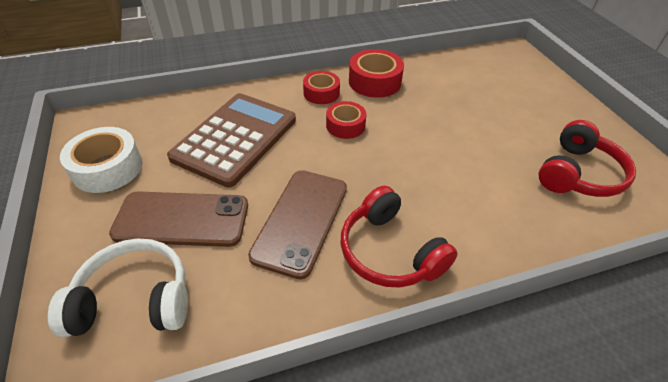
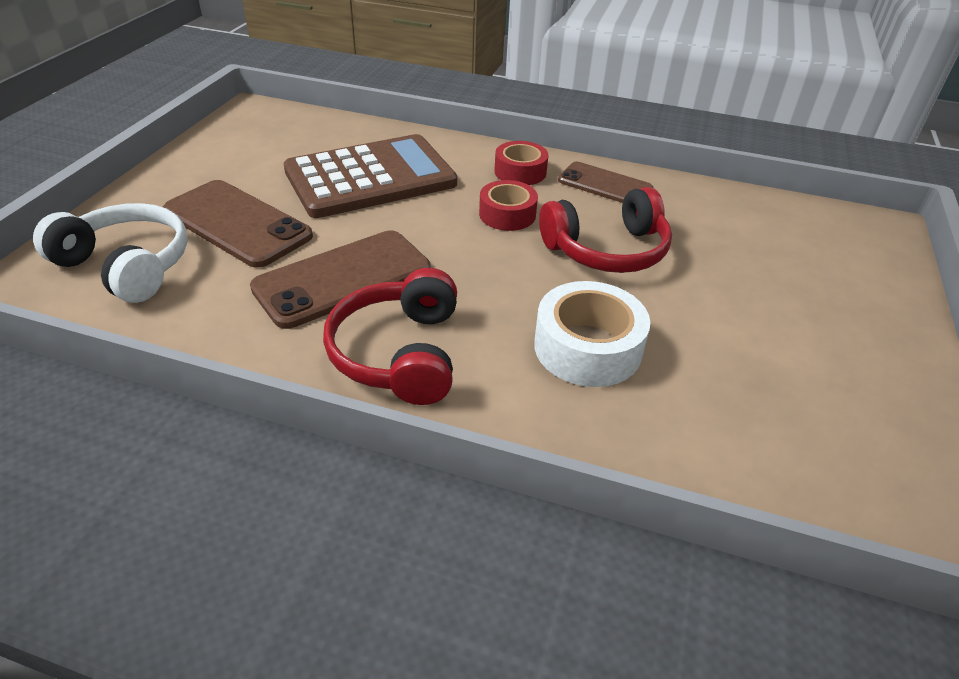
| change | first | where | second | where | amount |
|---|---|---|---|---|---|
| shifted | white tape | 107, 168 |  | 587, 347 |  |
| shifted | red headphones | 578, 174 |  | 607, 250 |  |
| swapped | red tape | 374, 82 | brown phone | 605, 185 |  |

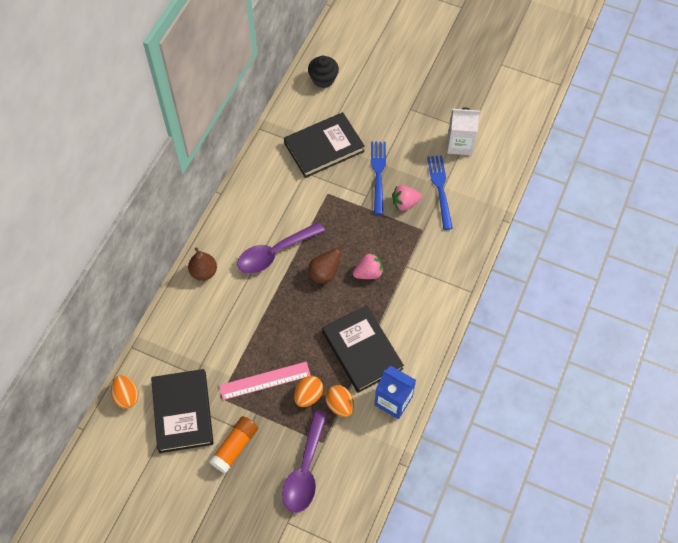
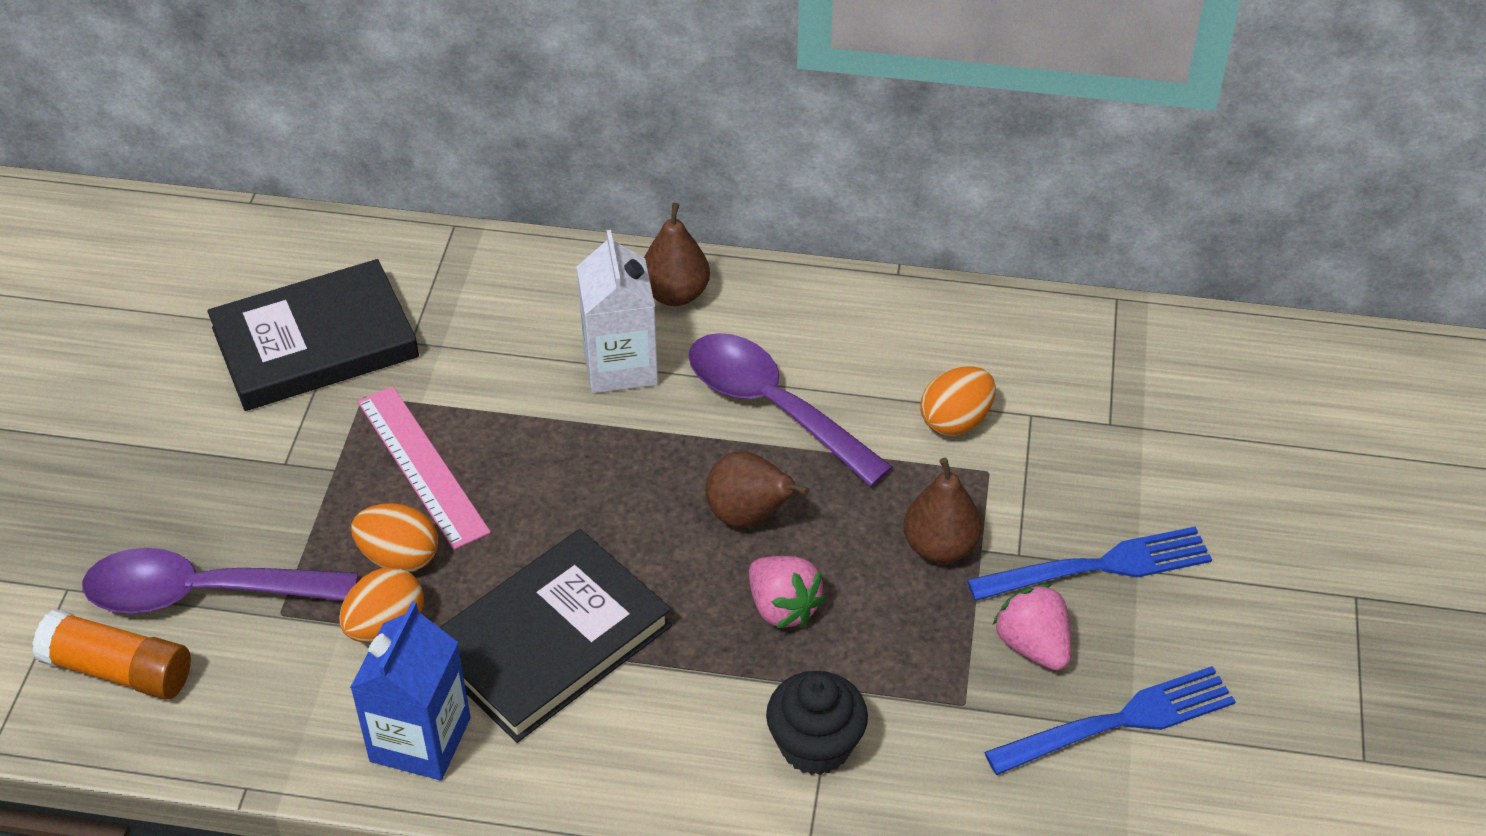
| change | first | where | second | where | amount |
|---|---|---|---|---|---|
| gone | black book | 324, 147 |  |  |  |
| new |  |  | brown pear | 940, 547 |  |
| shifted | orange egg | 126, 396 |  | 955, 421 |  |
| shifted | orange glue stick | 235, 447 |  | 119, 670 |  |
| shifted | black cupcake | 323, 79 |  | 815, 745 |  |
| shifted | white carton | 459, 144 |  | 620, 365 |  |

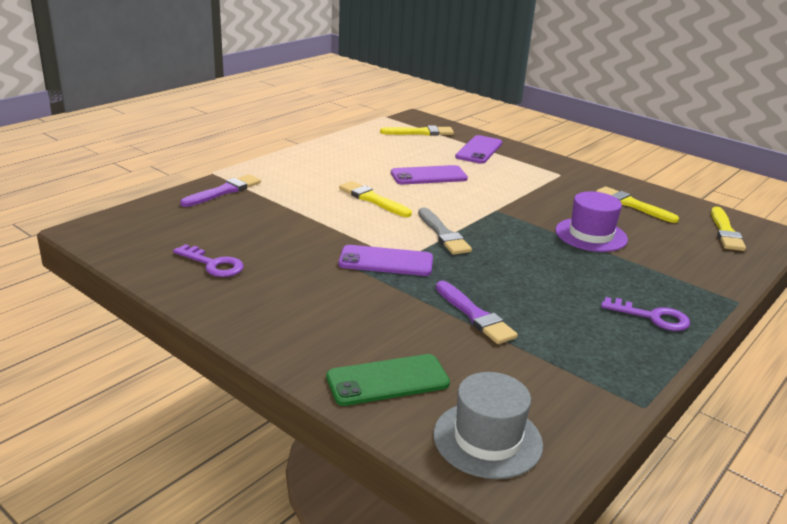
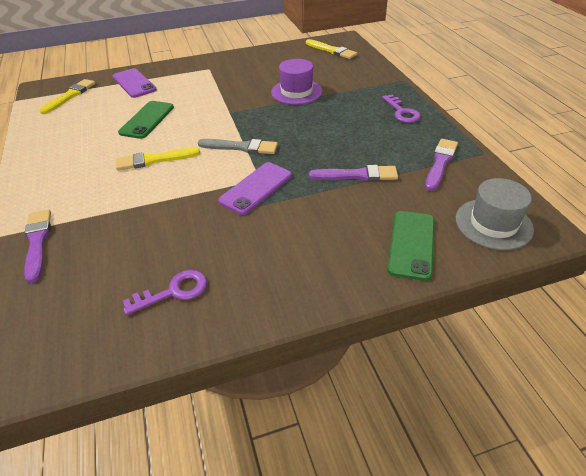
| change | first | where | second | where | amount |
|---|---|---|---|---|---|
| gone | yellow brush | 632, 205 |  |  |  |
| new |  |  | purple brush | 440, 163 |  |
| repainted | purple phone | 428, 176 | green phone | 147, 120 |  |
| rotated | purple key | 652, 317 |  | 402, 112 | 105 degrees clockwise |

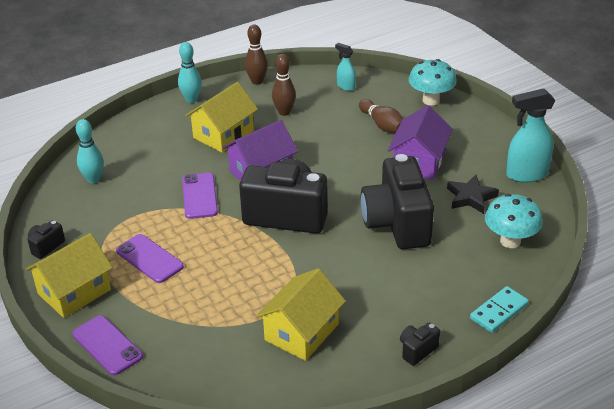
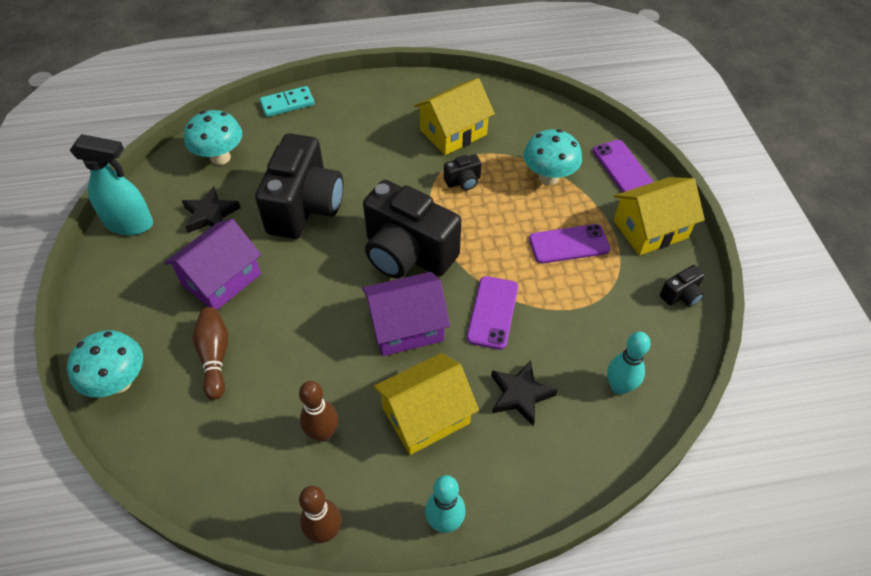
| change | first | where | second | where | amount |
|---|---|---|---|---|---|
| gone | turquoise spray bottle | 345, 86 |  |  |  |
| new |  |  | black star | 520, 395 |  |
| new |  |  | turquoise mushroom | 548, 177 |  |
| shifted | black camera | 417, 350 |  | 463, 181 |  |
| rotated | purple phone | 149, 259 |  | 569, 244 | 75 degrees counterclockwise |

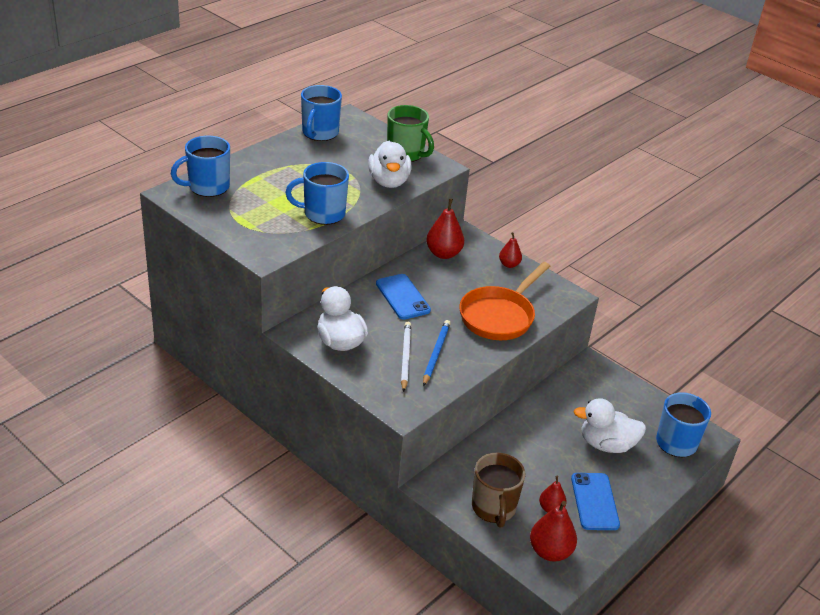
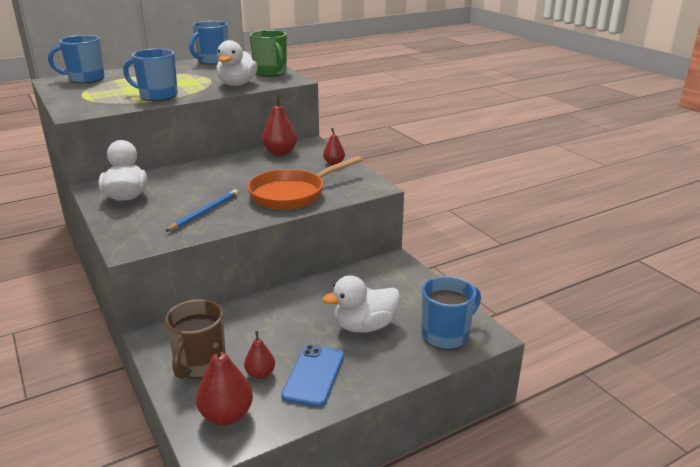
| change | first | where | second | where | amount |
|---|---|---|---|---|---|
| gone | blue phone | 402, 297 |  |  |  |
| gone | white pencil | 405, 357 |  |  |  |
| rotated | white duck | 606, 444 |  | 364, 326 | 45 degrees counterclockwise |

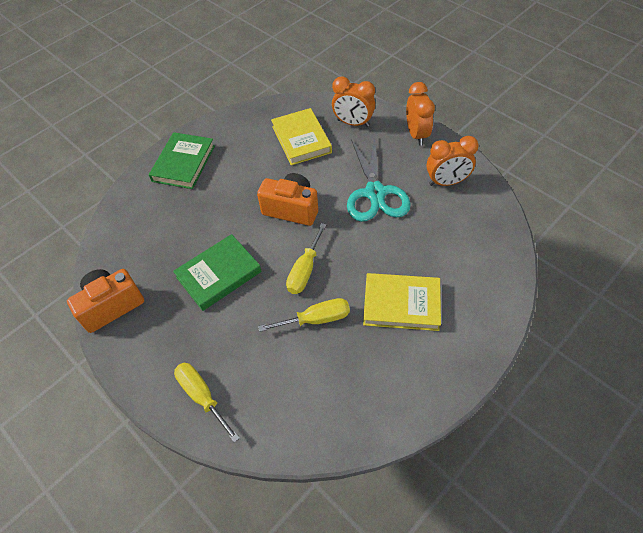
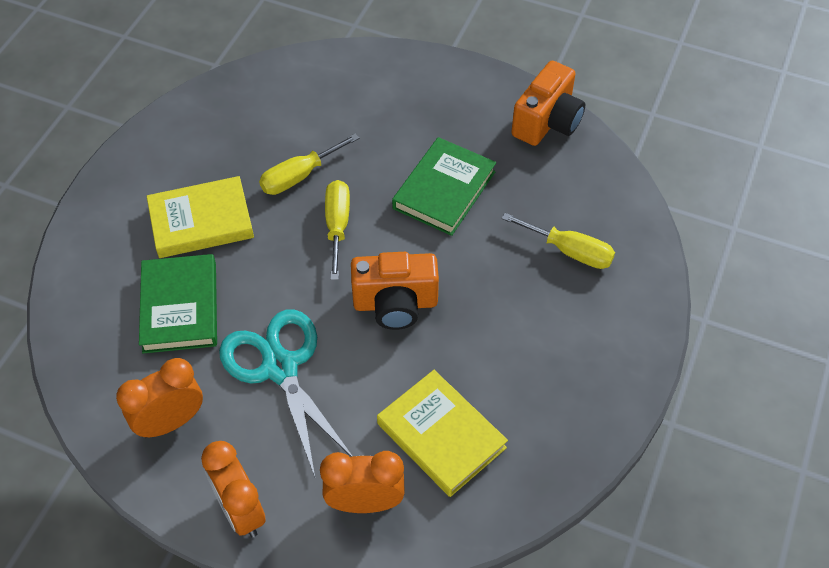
| change | first | where | second | where | amount |
|---|---|---|---|---|---|
| shifted | green book | 183, 163 |  | 180, 307 |  |
| shifted | yellow screwdriver | 202, 396 |  | 569, 251 |  |

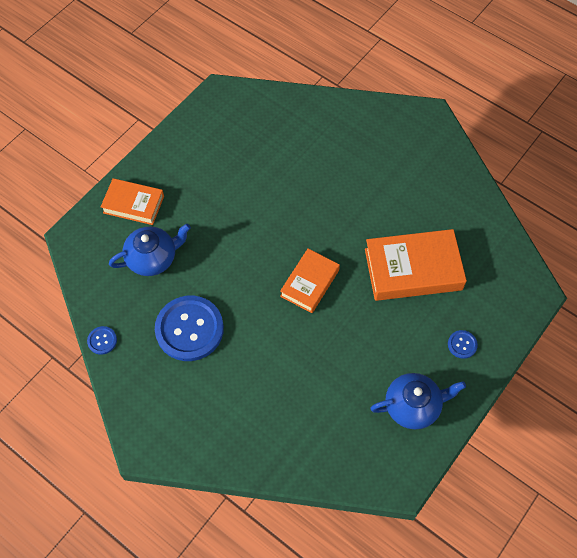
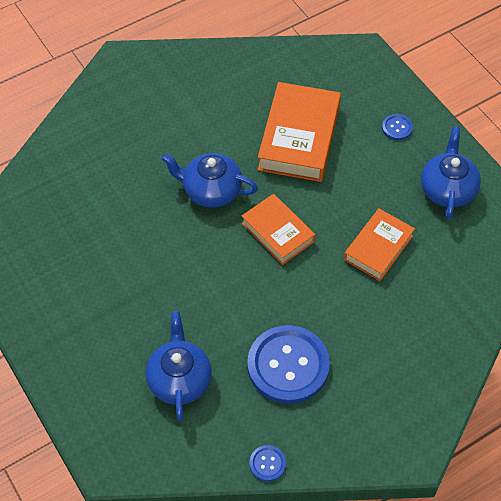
| change | first | where | second | where | amount |
|---|---|---|---|---|---|
| new |  |  | blue teapot | 211, 190 |  |
| shifted | orange book | 133, 204 |  | 378, 248 |  |

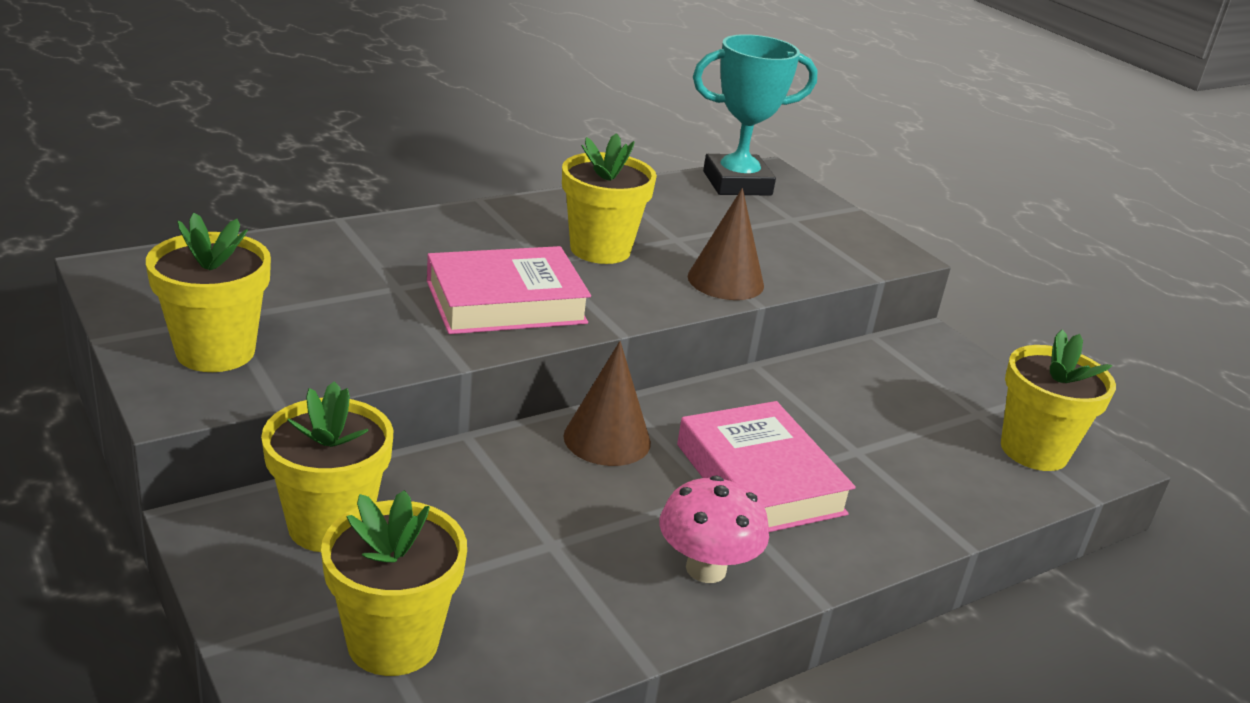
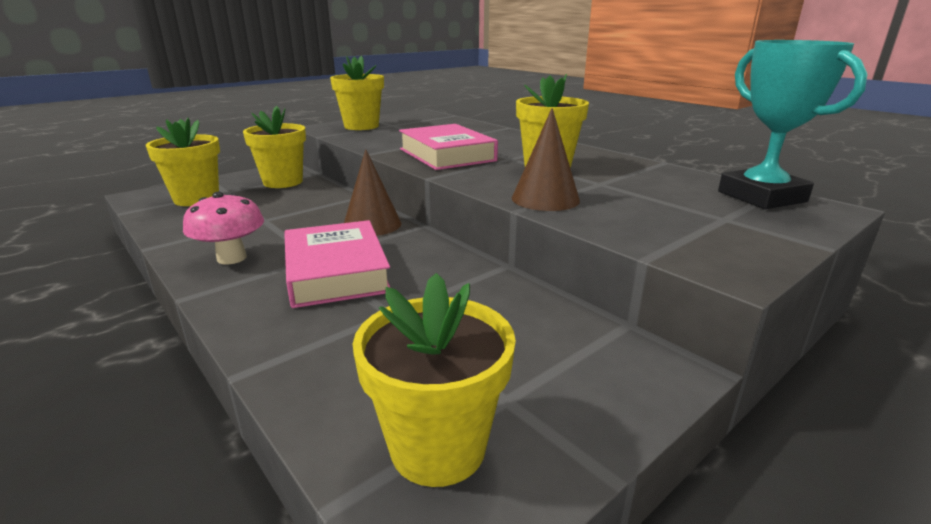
| change | first | where | second | where | amount |
|---|---|---|---|---|---|
| rotated | pink book | 760, 479 |  | 336, 272 | 75 degrees counterclockwise |

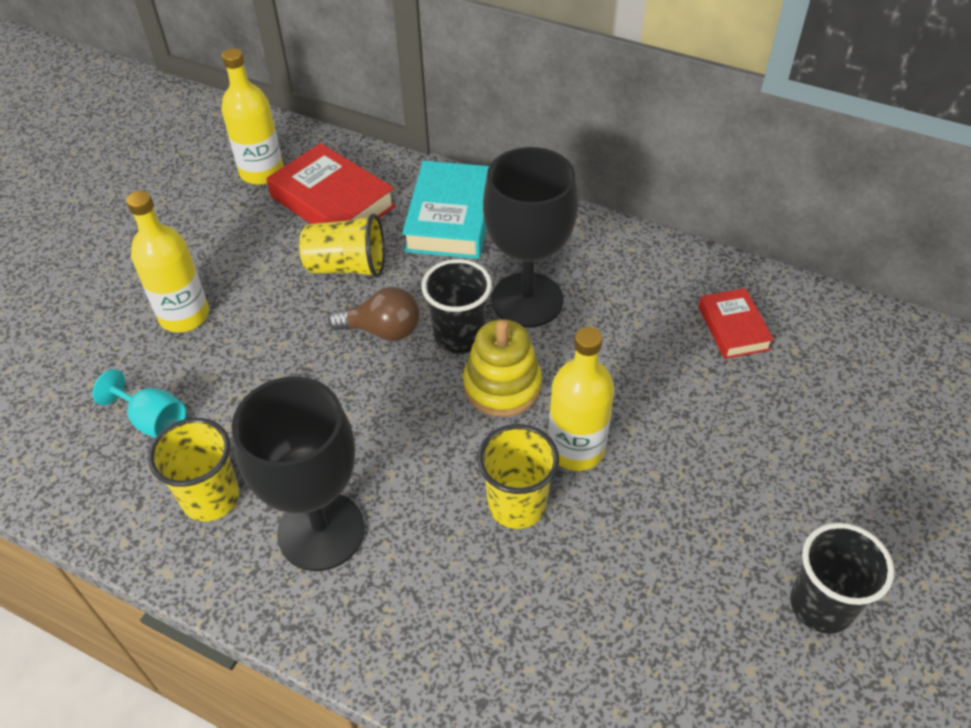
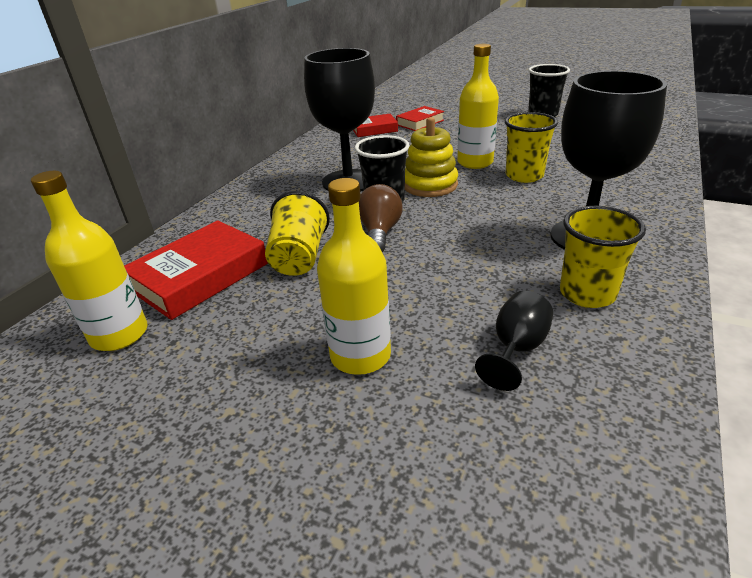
| change | first | where | second | where | amount |
|---|---|---|---|---|---|
| gone | turquoise book | 450, 218 |  |  |  |
| new |  |  | red book | 420, 122 |  |
| repainted | turquoise goblet | 153, 420 | black goblet | 516, 349 |  |

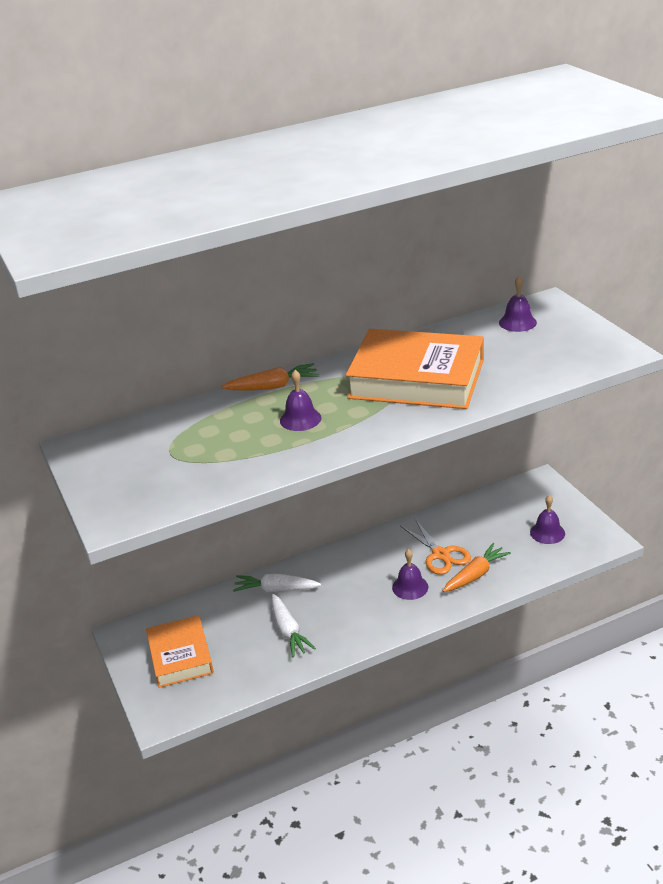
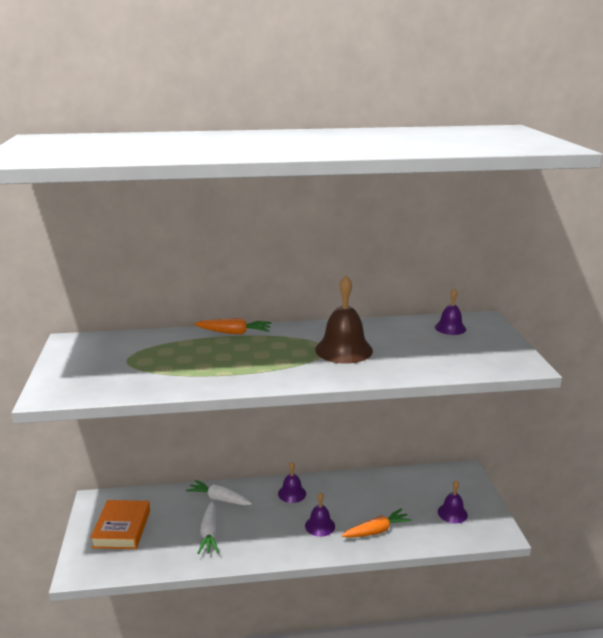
| change | first | where | second | where | amount |
|---|---|---|---|---|---|
| gone | orange scissors | 440, 554 |  |  |  |
| shifted | purple bell | 300, 419 |  | 292, 493 |  |
| swapped | orange book | 416, 379 | brown bell | 343, 350 |  |

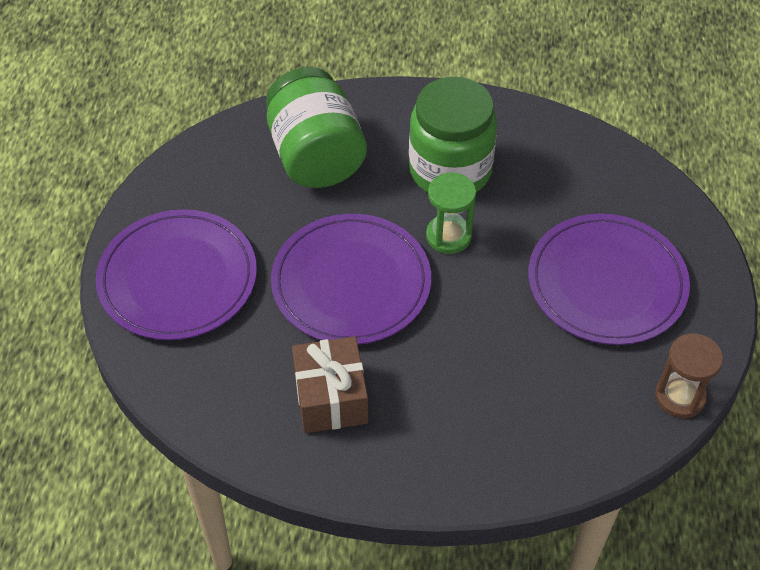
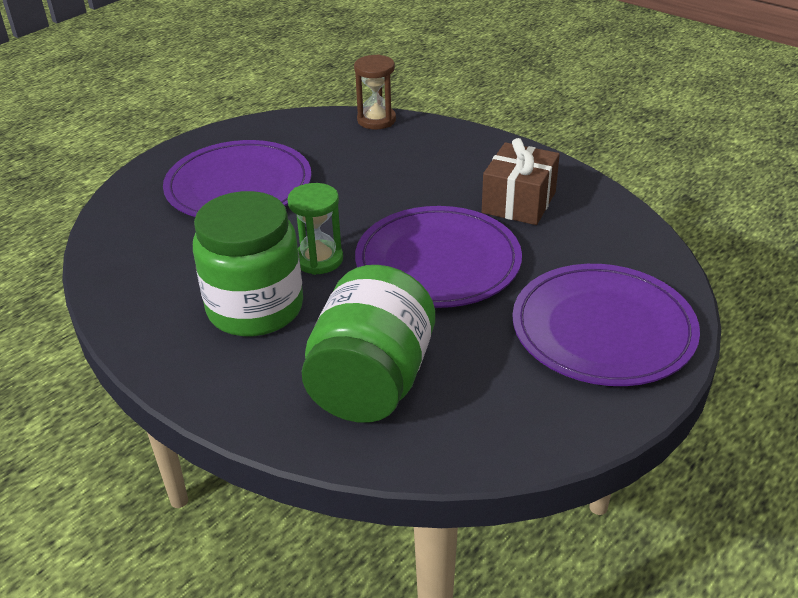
| change | first | where | second | where | amount |
|---|---|---|---|---|---|
| shifted | brown hourglass | 680, 396 |  | 376, 120 |  |

